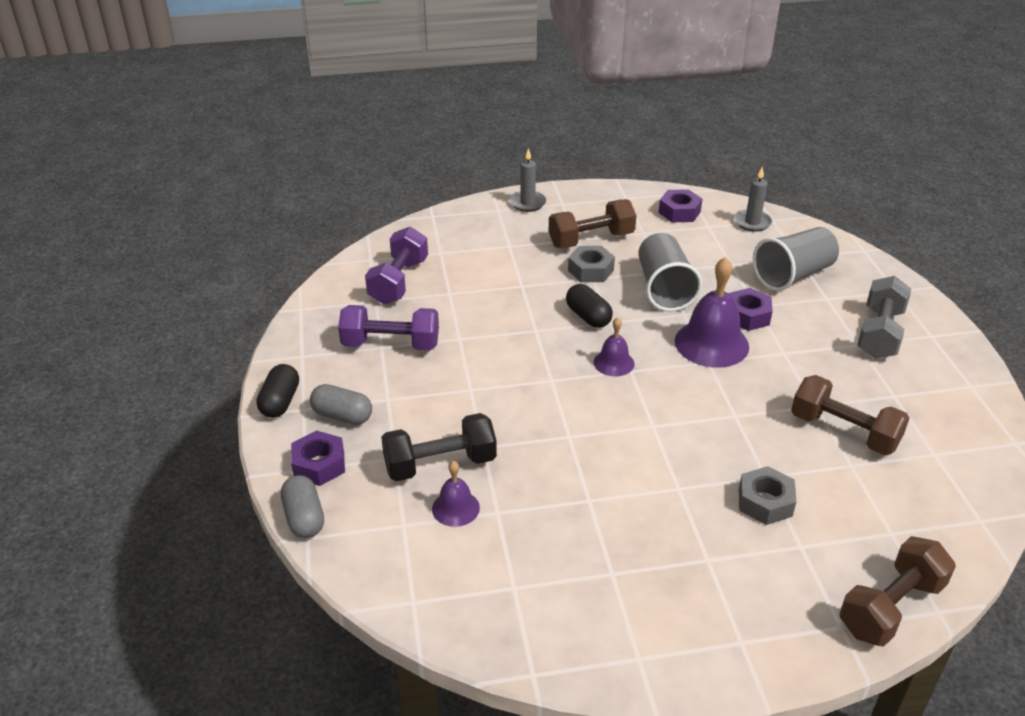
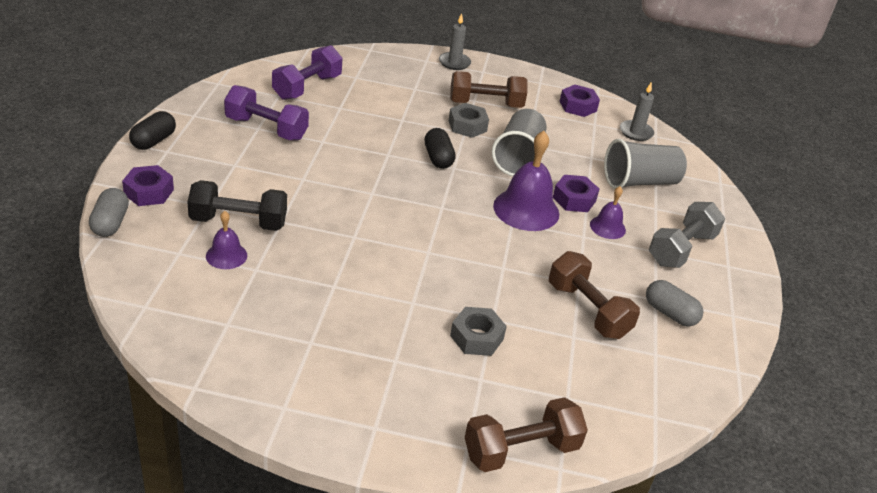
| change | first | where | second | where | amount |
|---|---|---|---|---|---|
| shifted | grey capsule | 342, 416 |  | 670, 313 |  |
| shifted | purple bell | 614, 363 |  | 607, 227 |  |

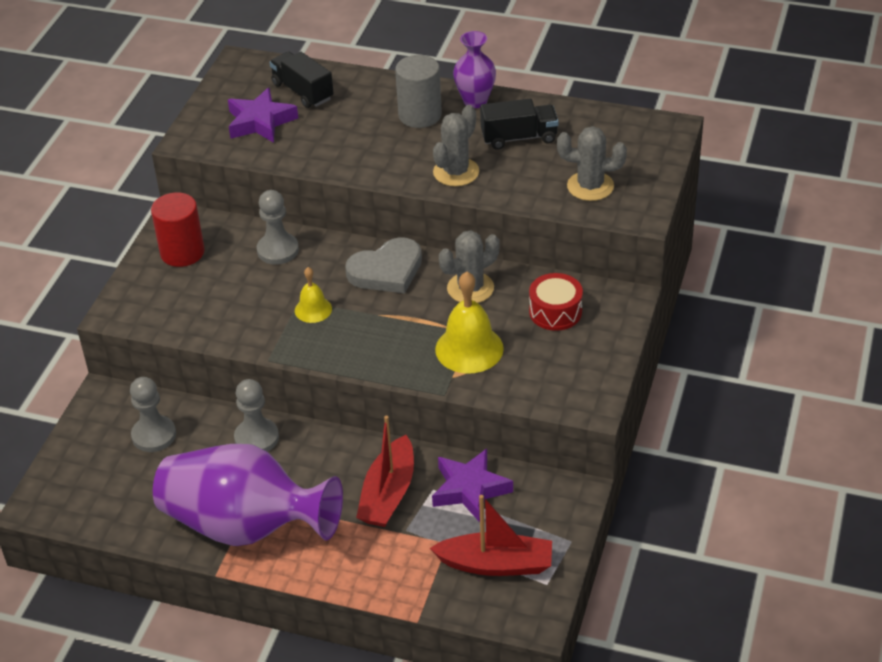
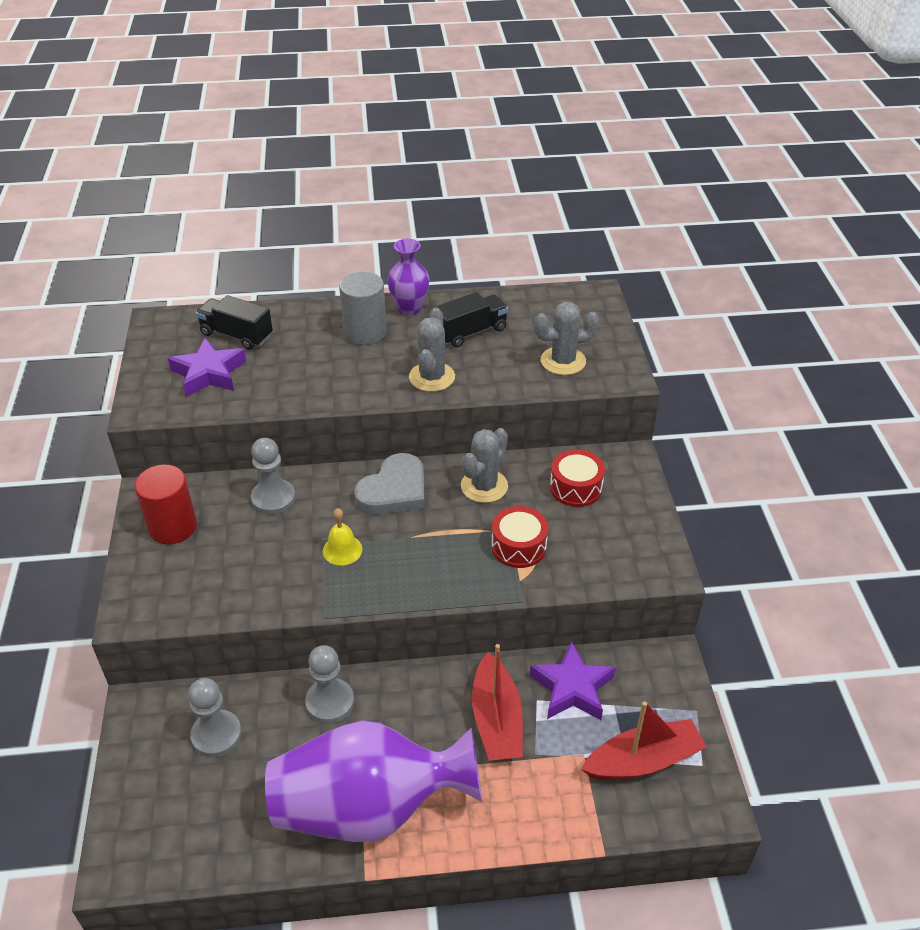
| change | first | where | second | where | amount |
|---|---|---|---|---|---|
| swapped | yellow bell | 469, 349 | red drum | 518, 546 |  |

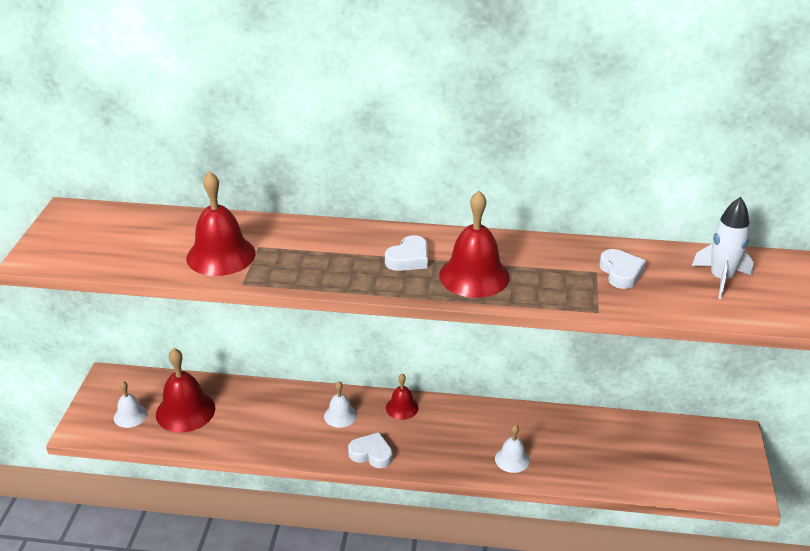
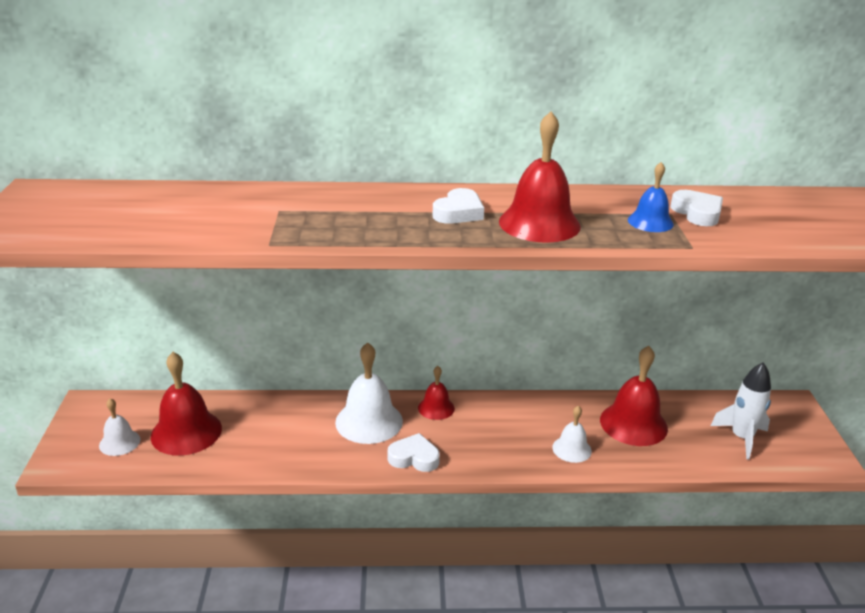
| change | first | where | second | where | amount |
|---|---|---|---|---|---|
| new |  |  | blue bell | 650, 222 |  |
| shifted | red bell | 221, 255 |  | 633, 424 |  |
| shifted | white rocket | 720, 279 |  | 741, 438 |  |
| scaled | white bell | 340, 415 |  | 369, 421 | x1.78 |

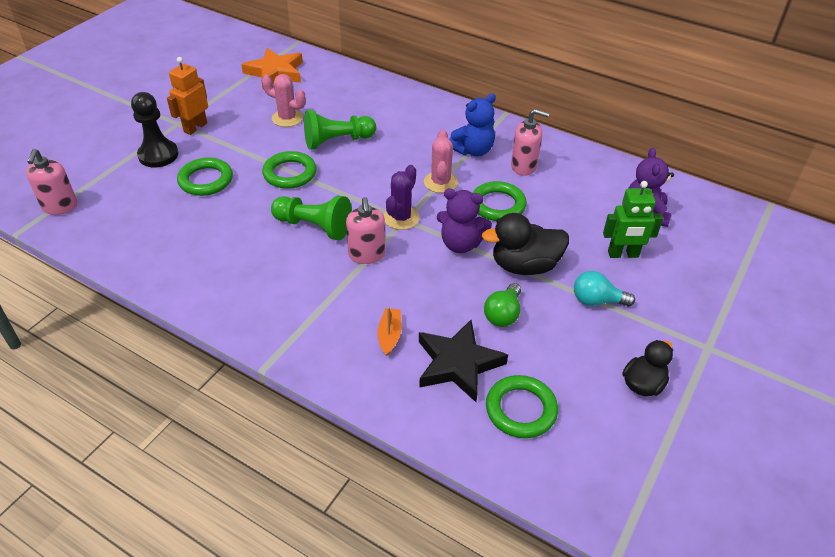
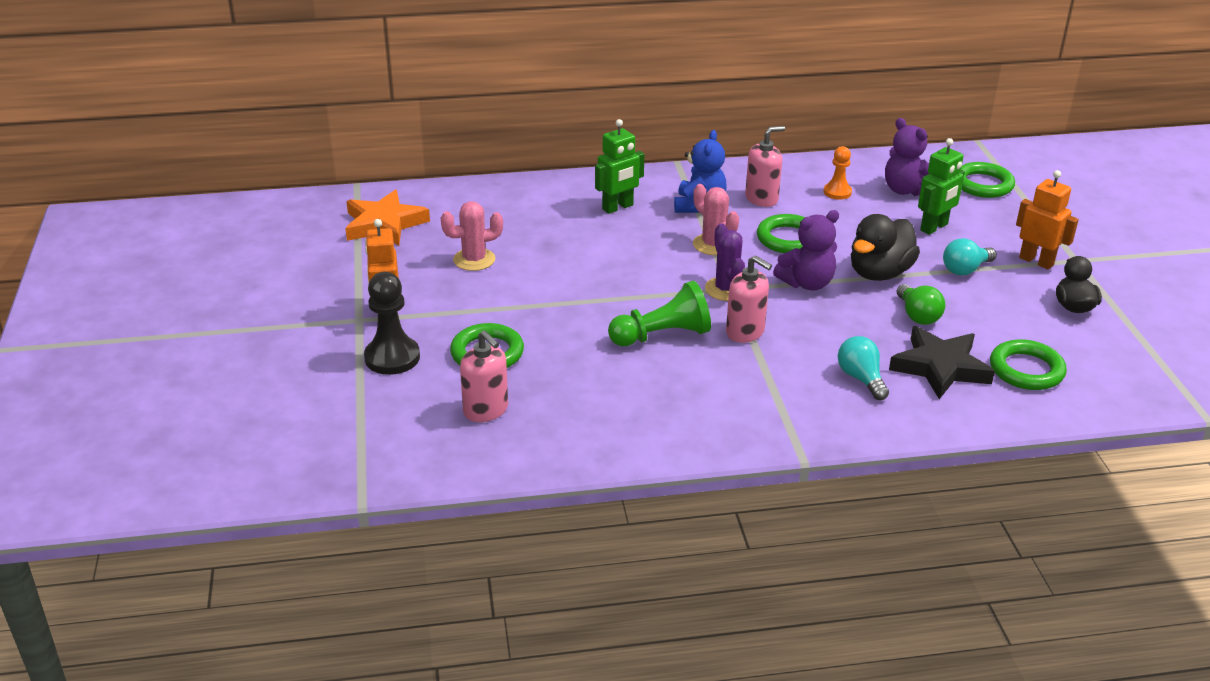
| change | first | where | second | where | amount |
|---|---|---|---|---|---|
| gone | green pawn | 337, 141 |  |  |  |
| new |  |  | green robot | 618, 207 |  |
| new |  |  | orange pawn | 837, 192 |  |
| new |  |  | orange robot | 1036, 261 |  |
| shifted | pink soap dispenser | 60, 206 |  | 486, 410 |  |
| shifted | green ring | 290, 173 |  | 983, 184 |  |
| swapped | orange boat | 389, 335 | turquoise light bulb | 861, 378 |  |

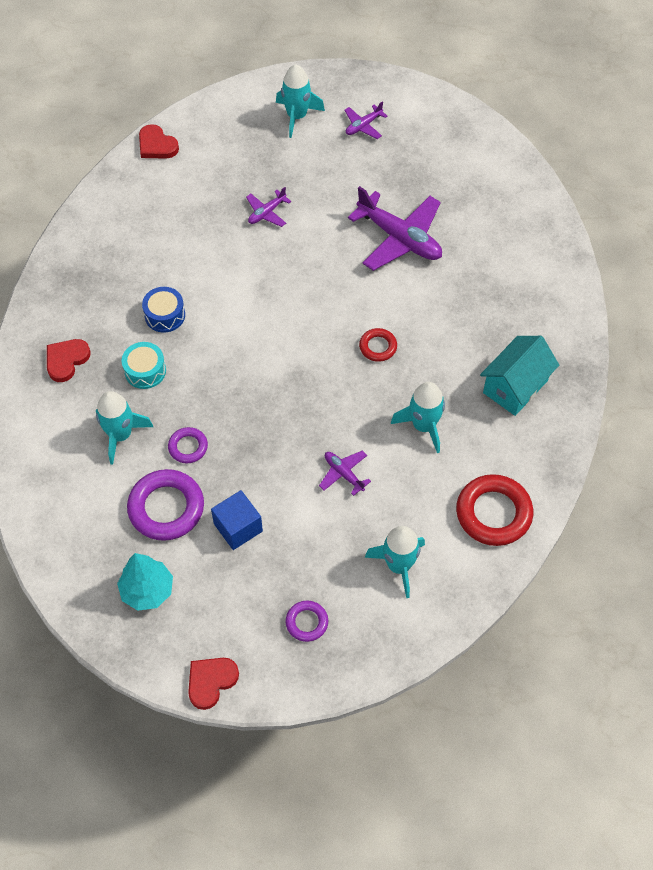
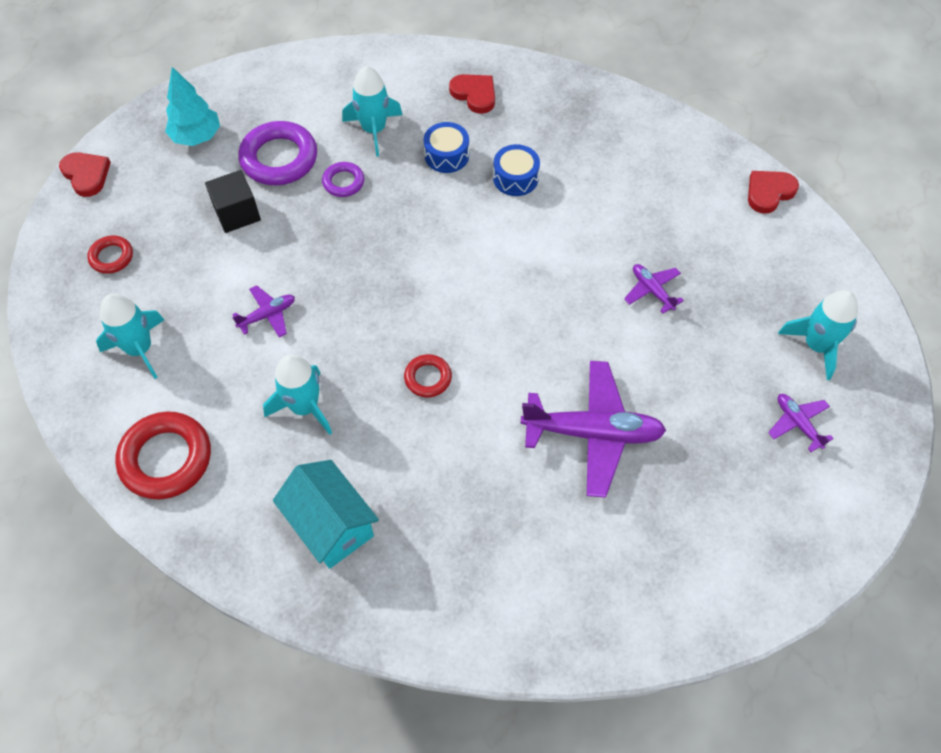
| change | first | where | second | where | amount |
|---|---|---|---|---|---|
| repainted | turquoise drum | 145, 371 | blue drum | 446, 155 |  |
| repainted | blue cube | 238, 527 | black cube | 237, 213 |  |
| repainted | purple ring | 307, 622 | red ring | 111, 257 |  |
| rotated | purple plane | 399, 238 |  | 593, 433 | 135 degrees counterclockwise |

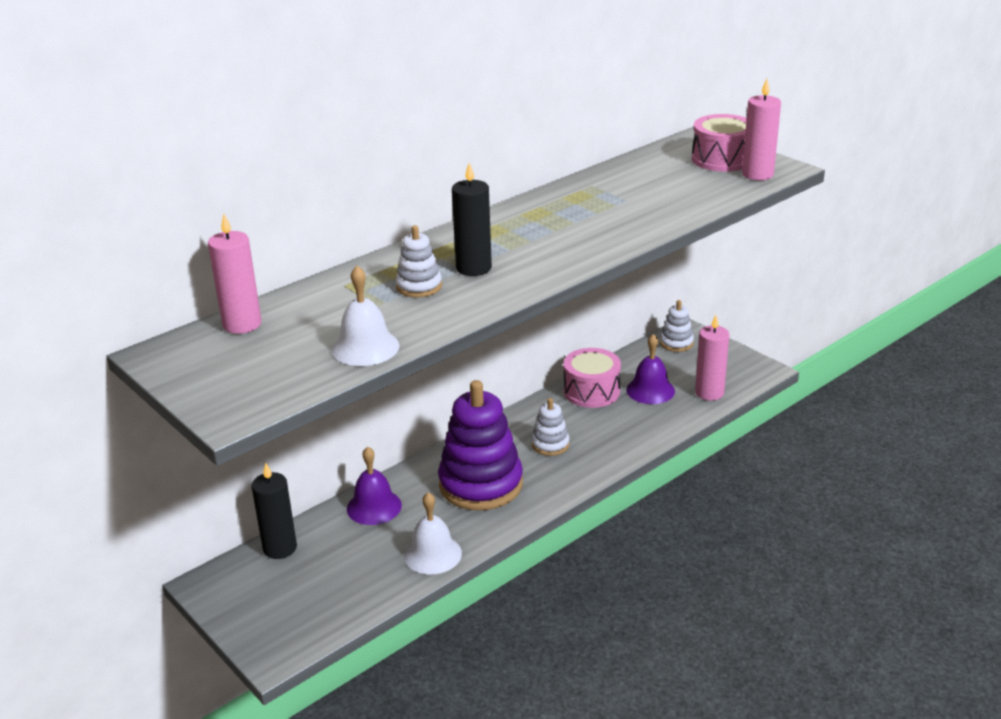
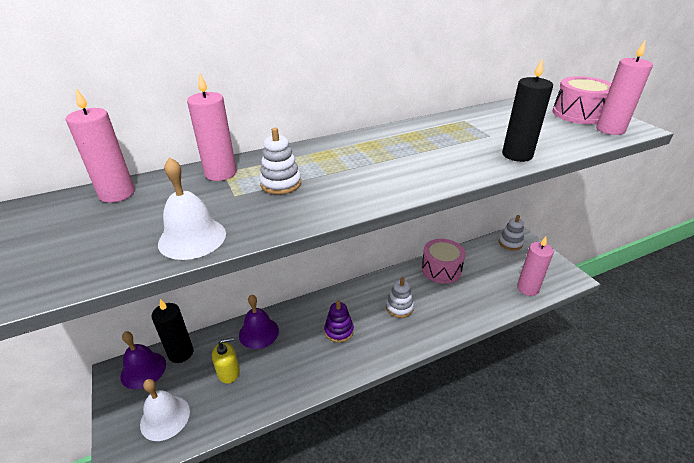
| change | first | where | second | where | amount |
|---|---|---|---|---|---|
| new |  |  | pink candle | 220, 173 |  |
| new |  |  | yellow soap dispenser | 228, 372 |  |
| shifted | white bell | 432, 554 |  | 165, 417 |  |
| shifted | black candle | 473, 268 |  | 517, 155 |  |
| shifted | purple bell | 650, 390 |  | 143, 370 |  |
| scaled | purple stacking toy | 480, 484 |  | 339, 331 | x0.47 |

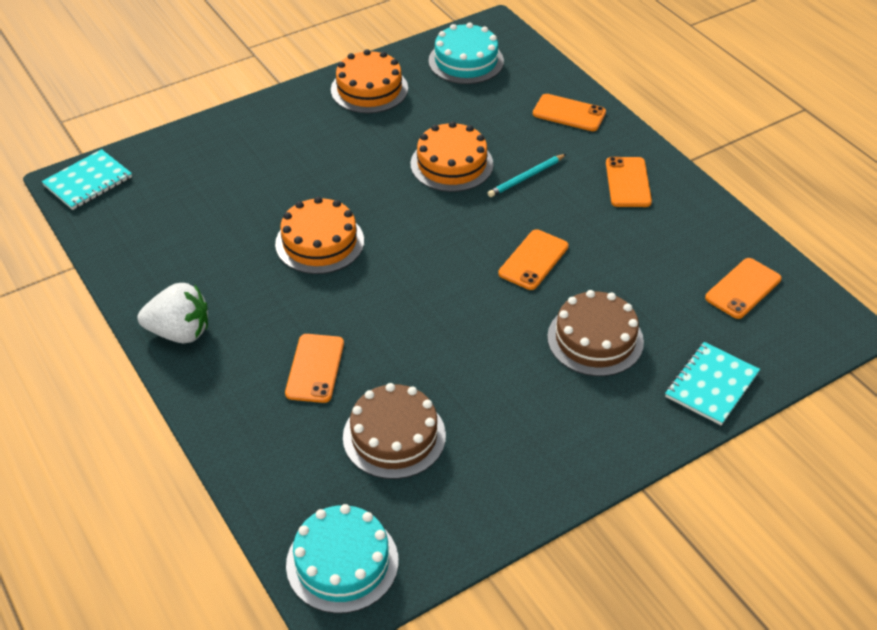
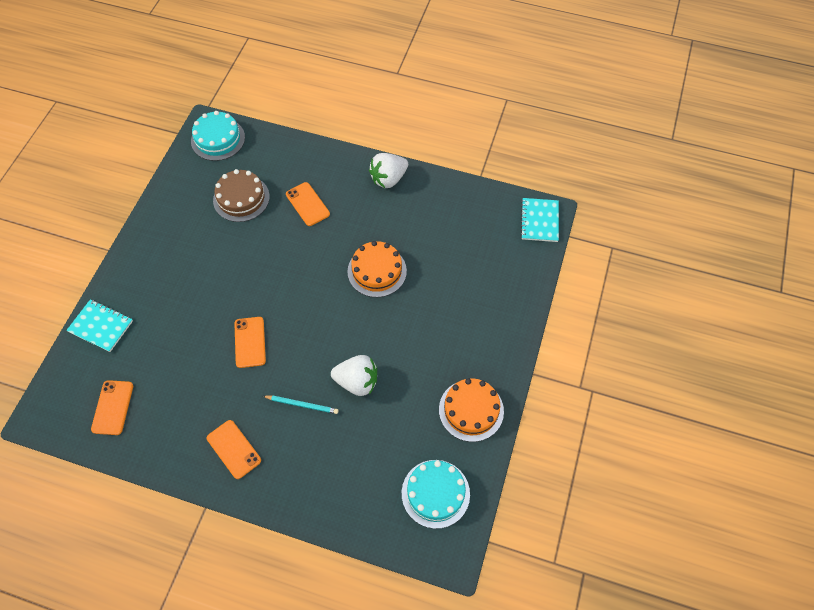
| change | first | where | second | where | amount |
|---|---|---|---|---|---|
| gone | orange phone | 569, 113 |  |  |  |
| gone | brown cake | 595, 339 |  |  |  |
| swapped | orange cake | 451, 164 | white strawberry | 357, 382 |  |
| rotated | turquoise pencil | 526, 177 |  | 302, 405 | 90 degrees clockwise |
| rotated | turquoise notebook | 711, 385 |  | 101, 326 | 60 degrees counterclockwise |

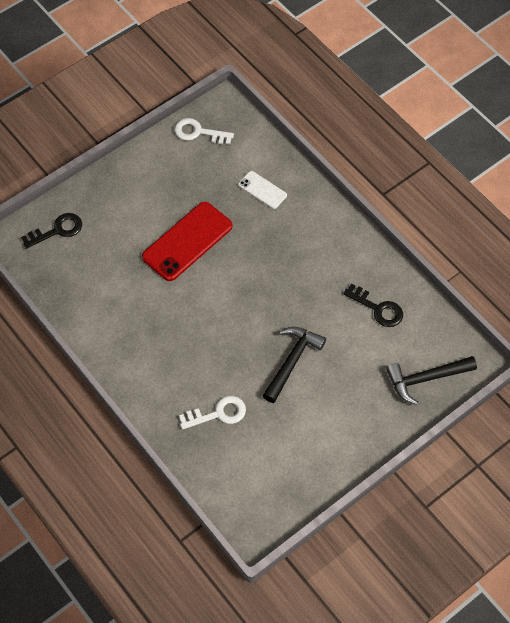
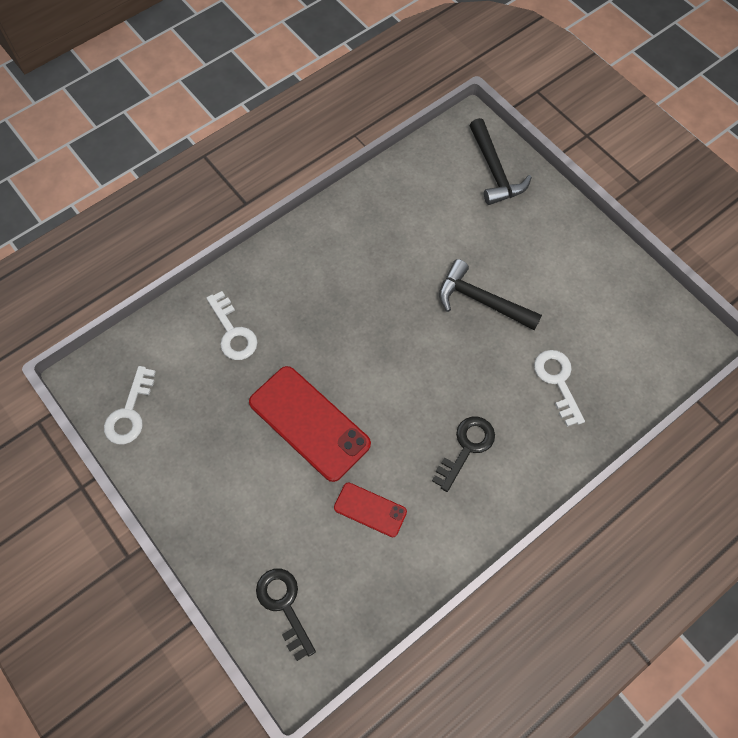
| change | first | where | second | where | amount |
|---|---|---|---|---|---|
| new |  |  | red phone | 370, 510 |  |
| shifted | black key | 378, 308 |  | 466, 448 |  |
| swapped | white phone | 262, 190 | white key | 233, 332 |  |

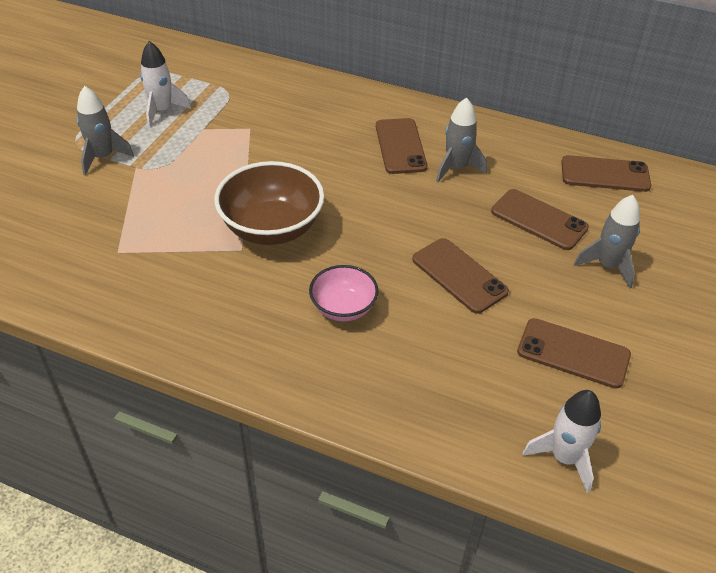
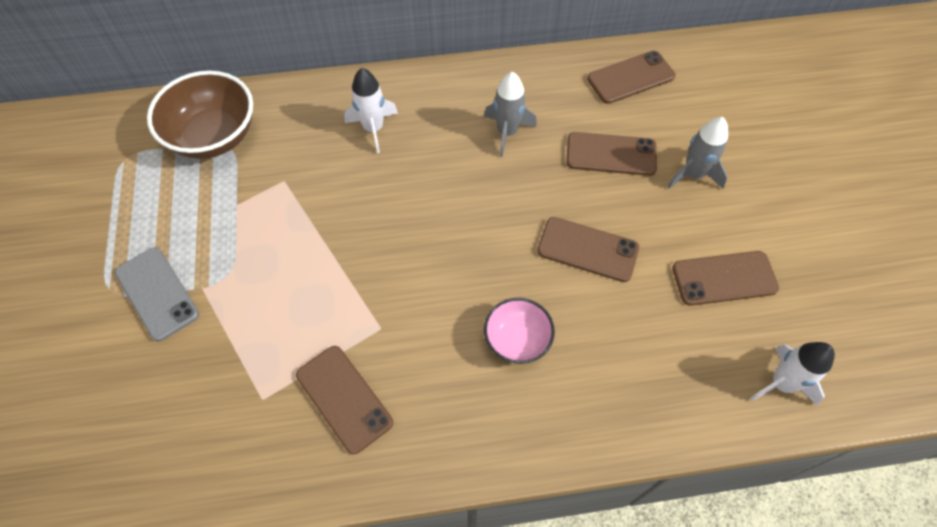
| change | first | where | second | where | amount |
|---|---|---|---|---|---|
| shifted | white rocket | 162, 111 |  | 373, 129 |  |
| shifted | brown bowl | 272, 228 |  | 214, 136 |  |
| shifted | brown phone | 400, 146 |  | 344, 398 |  |
| swapped | grey rocket | 103, 157 | grey phone | 157, 293 |  |

